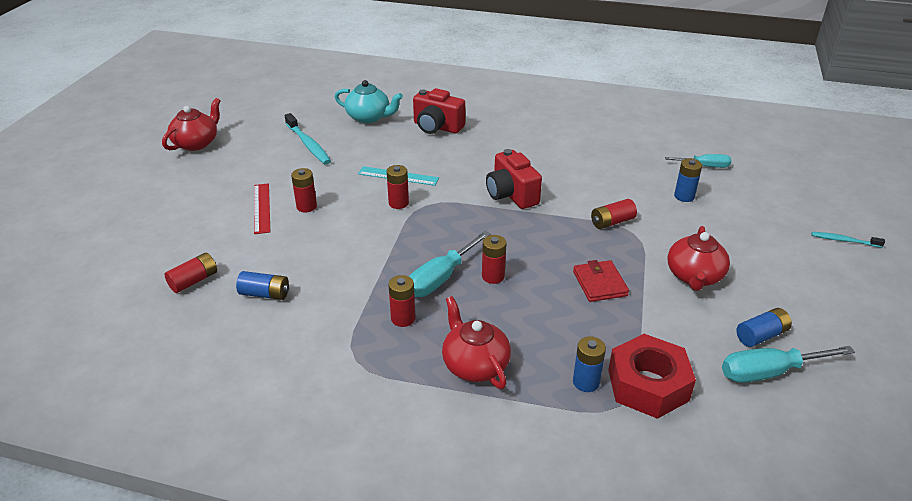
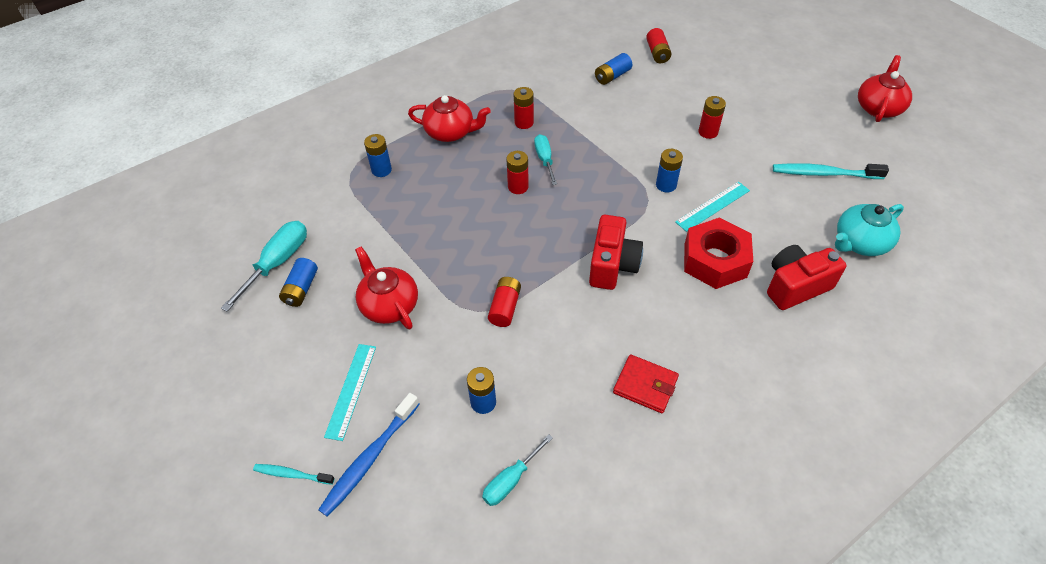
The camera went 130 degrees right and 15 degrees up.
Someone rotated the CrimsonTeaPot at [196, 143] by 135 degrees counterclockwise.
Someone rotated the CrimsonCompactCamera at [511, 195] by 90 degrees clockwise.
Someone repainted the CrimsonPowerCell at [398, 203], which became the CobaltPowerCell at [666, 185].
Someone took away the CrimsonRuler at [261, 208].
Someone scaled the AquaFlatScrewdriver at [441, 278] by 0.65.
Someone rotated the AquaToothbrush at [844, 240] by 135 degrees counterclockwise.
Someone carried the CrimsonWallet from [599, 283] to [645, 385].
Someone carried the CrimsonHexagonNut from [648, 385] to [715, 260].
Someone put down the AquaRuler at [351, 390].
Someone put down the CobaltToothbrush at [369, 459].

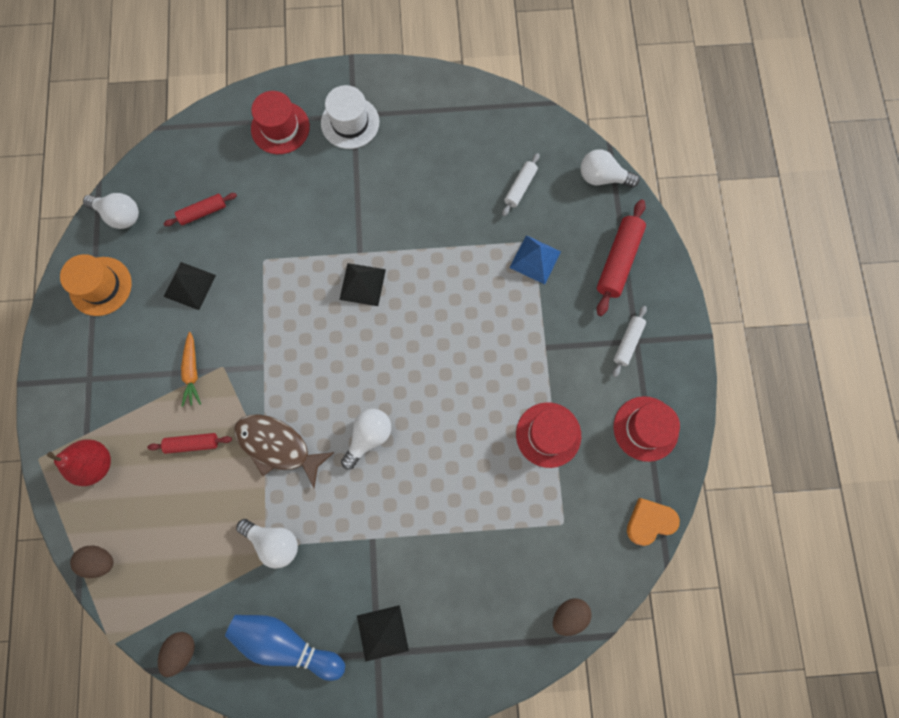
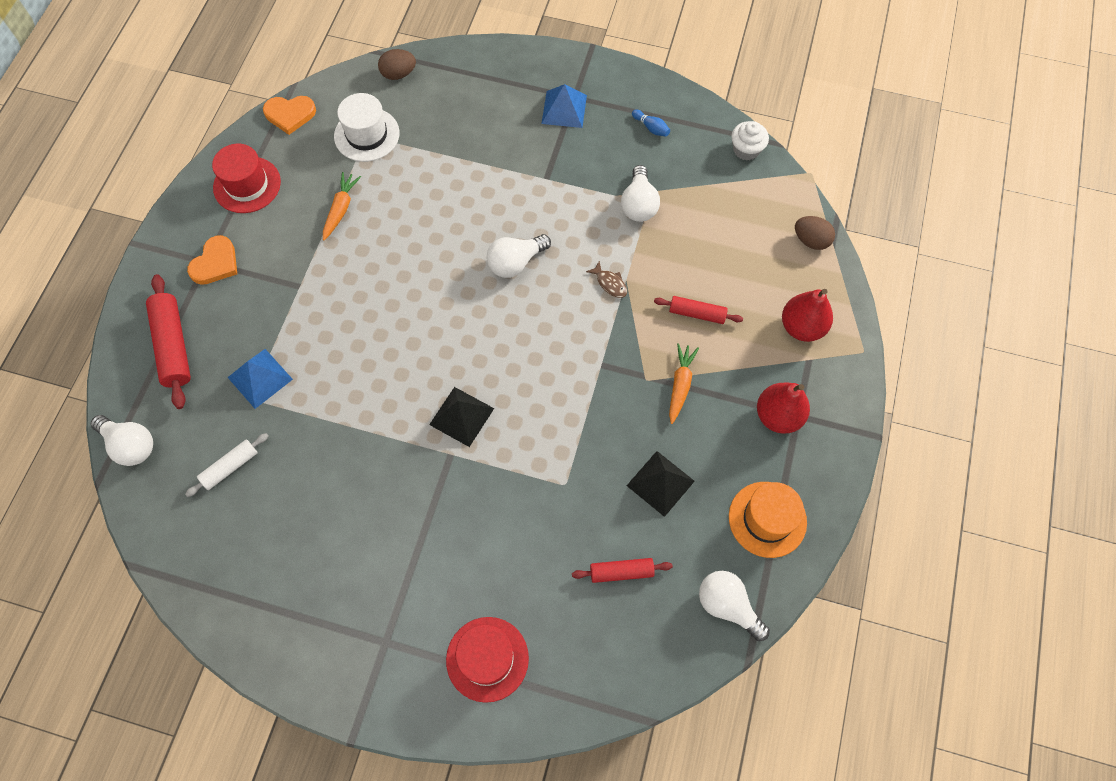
The camera went 160 degrees left and 10 degrees down.
Someone carried the PureWhiteHat from [350, 122] to [367, 135].
Someone rotated the CrimsonPastryRoller at [618, 261] by 60 degrees counterclockwise.
Someone swapped the PureWhitePastryRoller at [627, 343] for the BrightOrangeHeart at [215, 263].
Someone swapped the CrimsonHat at [548, 434] for the BrightOrangeRootVegetable at [341, 209].
Someone scaled the BrownFishFigure at [277, 446] by 0.44.
Someone rotated the PureWhiteLightBulb at [274, 541] by 135 degrees counterclockwise.
Someone repainted the BlackPyramidShape at [382, 633], which became the CobaltPyramidShape at [564, 109].
Someone scaled the CobaltBowlingPin at [286, 642] by 0.41.
Someone swapped the BrownEggShape at [182, 650] for the PureWhiteFairyCake at [746, 149].
Someone put down the CrimsonPearFruit at [778, 416].

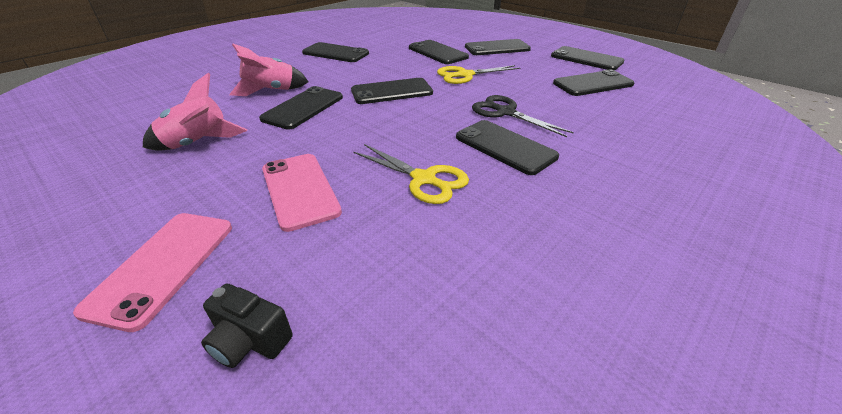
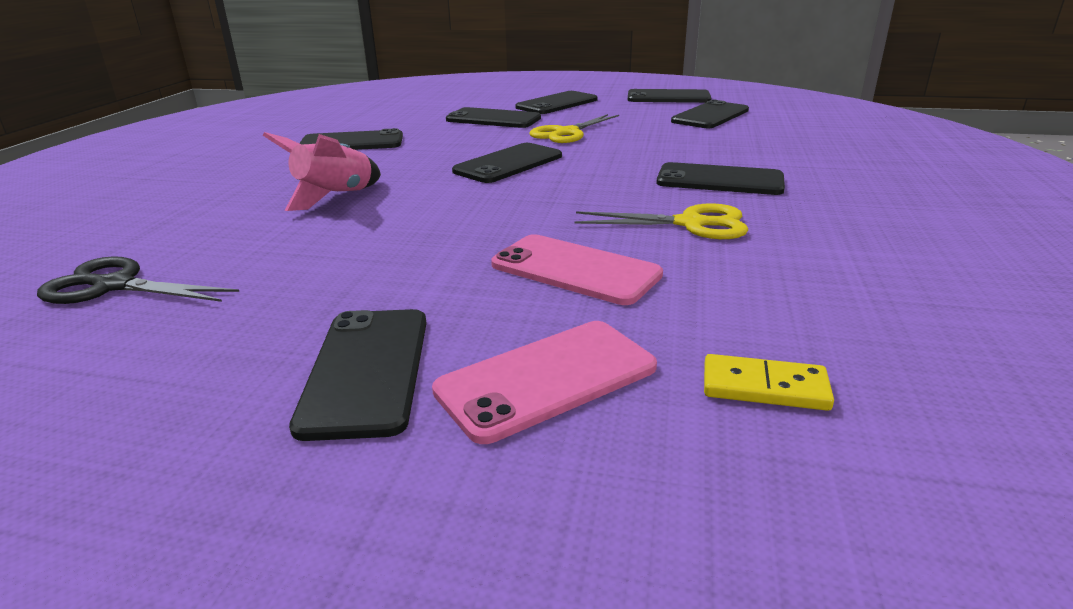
The camera went 30 degrees left and 10 degrees down.
Someone took away the RosyToyRocket at [198, 144].
Someone carried the BlackMobilePhone from [303, 108] to [366, 370].
Someone carried the BlackScissors from [505, 112] to [115, 286].
Someone rotated the RosyMobilePhone at [163, 266] by 75 degrees clockwise.
Someone swapped the BlackCompactCamera at [249, 341] for the YellowDominoTile at [764, 387].

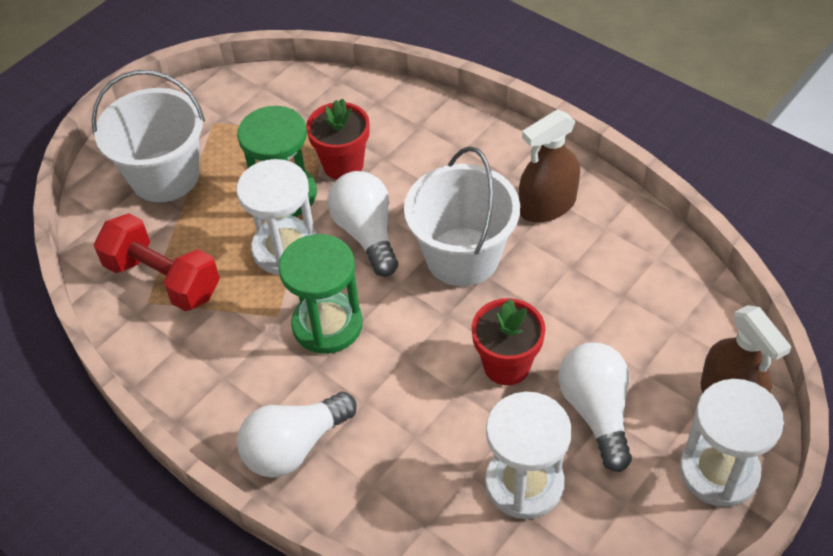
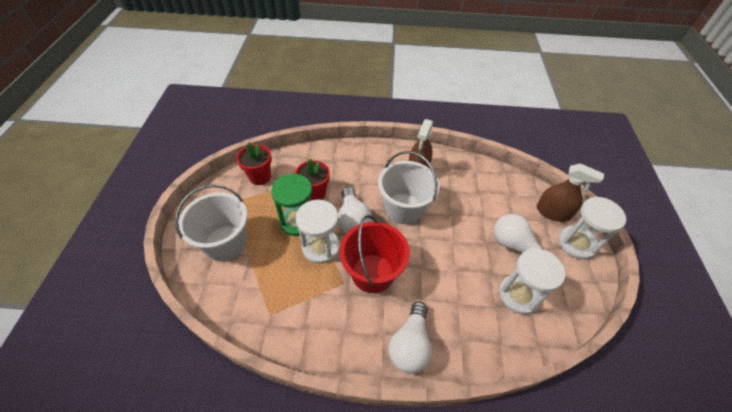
The camera went 40 degrees left and 0 degrees up.
Someone rotated the PureWhiteLightBulb at [366, 233] by 135 degrees counterclockwise.
Someone took away the CrimsonFreeWeight at [163, 279].
Someone swapped the LeafGreenHourglass at [327, 325] for the CrimsonPail at [372, 273].
Someone carried the CrimsonPottedPlant from [506, 365] to [260, 177].

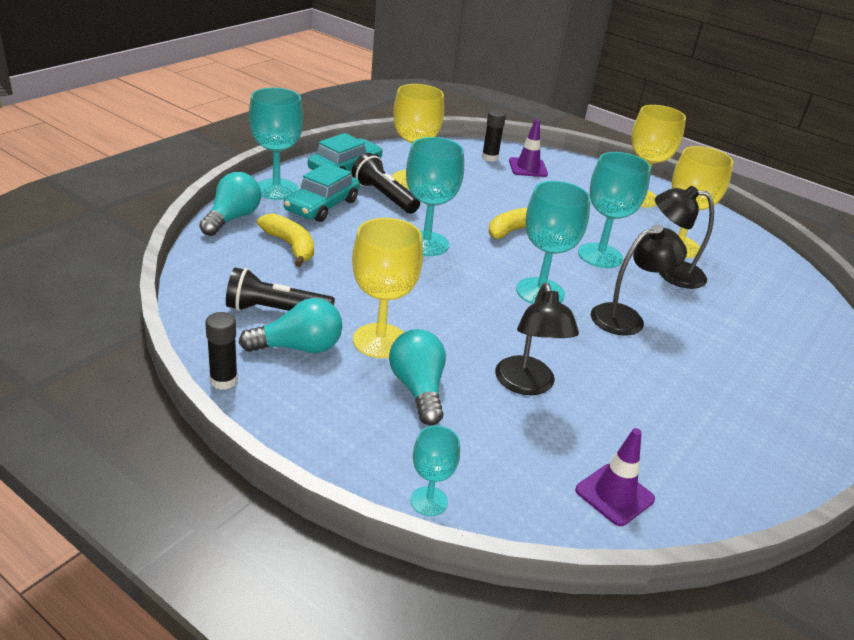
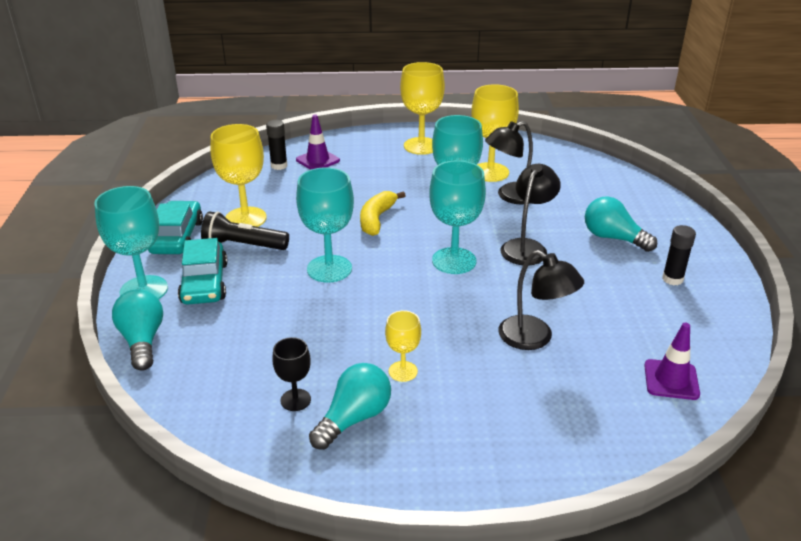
The camera went 35 degrees left and 0 degrees up.
Someone took away the YellowBanana at [290, 246].
Someone scaled the YellowChalice at [380, 341] by 0.55.
Someone swapped the BlackTorch at [276, 311] for the BlackChalice at [295, 400].
Someone carried the BlackStickOfGlue from [223, 381] to [672, 279].
Someone carried the AquaLightBulb from [418, 389] to [613, 238].
Someone took away the AquaChalice at [429, 501].

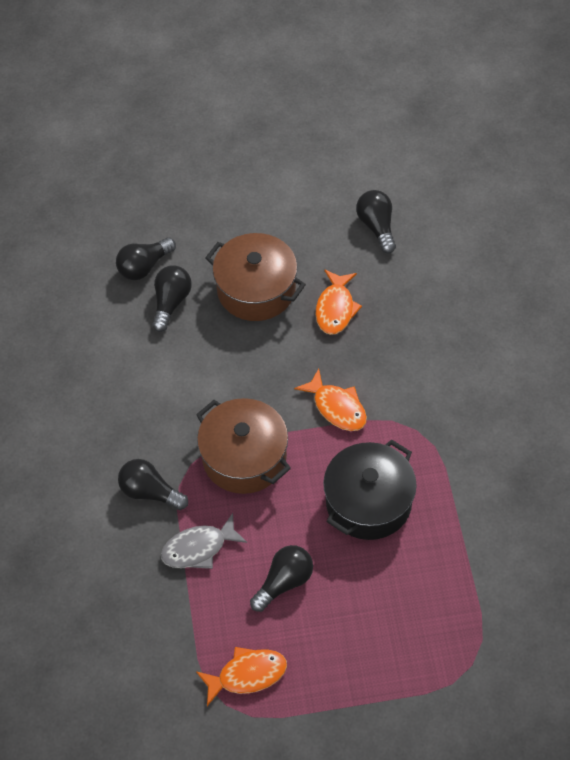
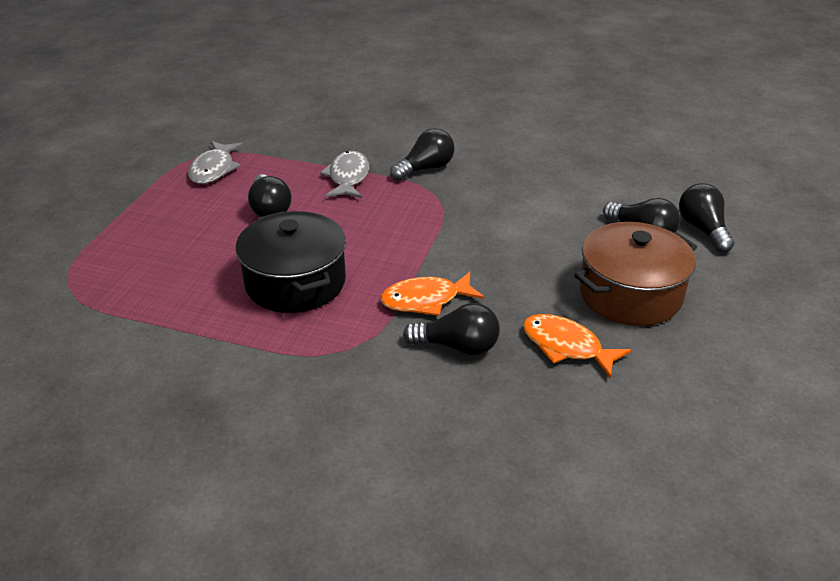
The camera went 115 degrees right and 20 degrees down.
Someone carried the BlackLightBulb from [377, 226] to [458, 346].
Someone took away the BrownPot at [244, 457].
Someone repainted the BrightOrangeFishFigure at [247, 675], which became the GreyFishFigure at [214, 169].

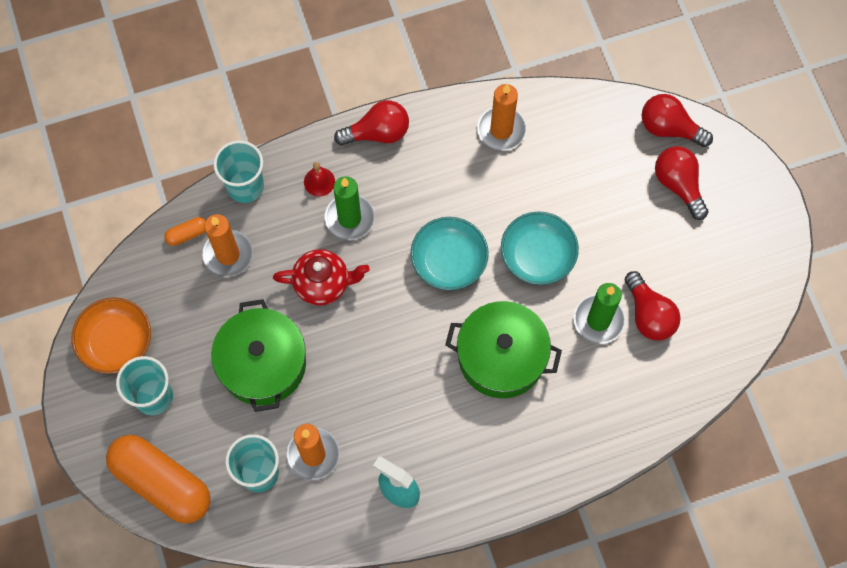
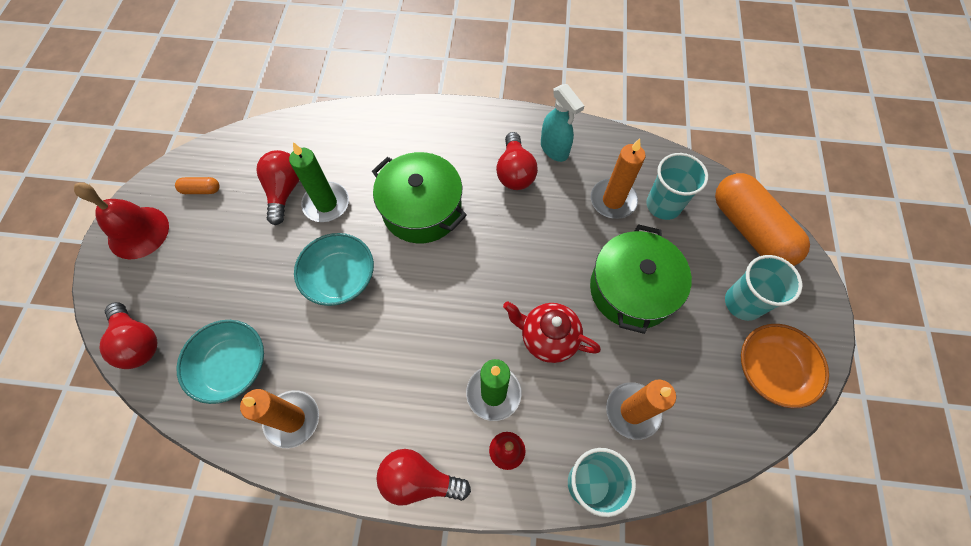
The camera went 155 degrees left and 5 degrees down.
Someone carried the CrimsonLightBulb from [678, 185] to [515, 172].
Someone carried the BrightOrangePill from [187, 234] to [201, 190].
Someone carried the AquaServingBowl from [449, 261] to [232, 366].
Someone put down the CrimsonBell at [138, 232].

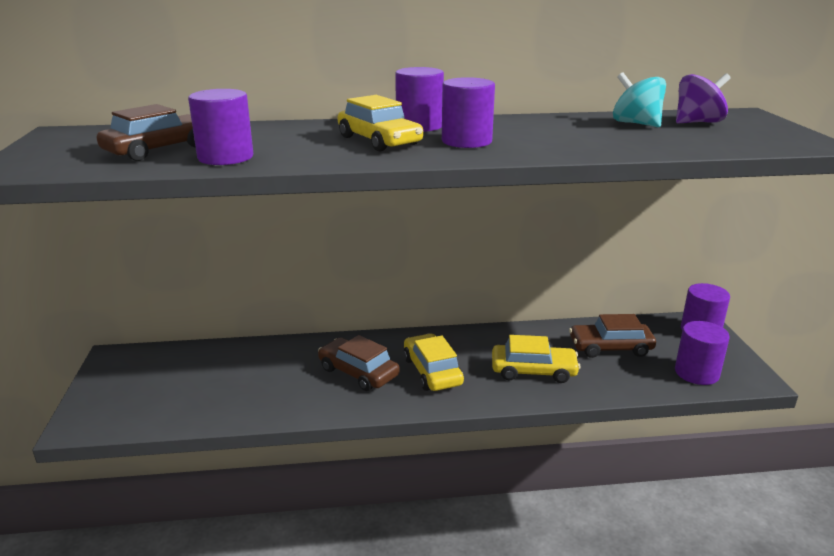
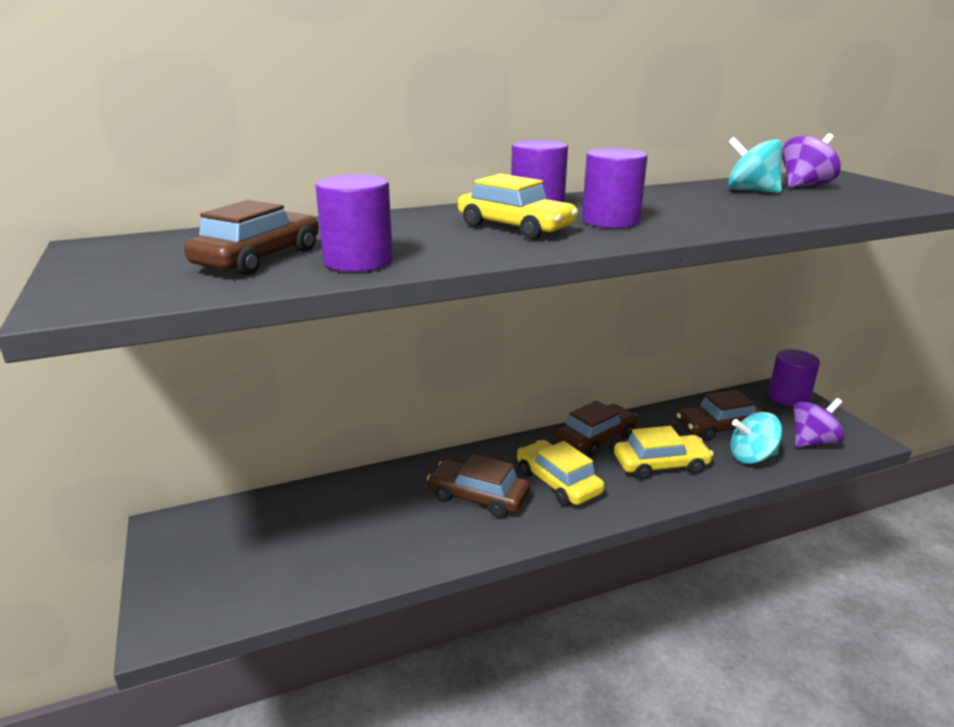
The camera went 15 degrees left and 0 degrees up.
Someone swapped the VioletCylinderShape at [696, 373] for the VioletToyTop at [813, 442].
Someone put down the BrownCar at [596, 438].
Someone put down the AquaToyTop at [752, 457].

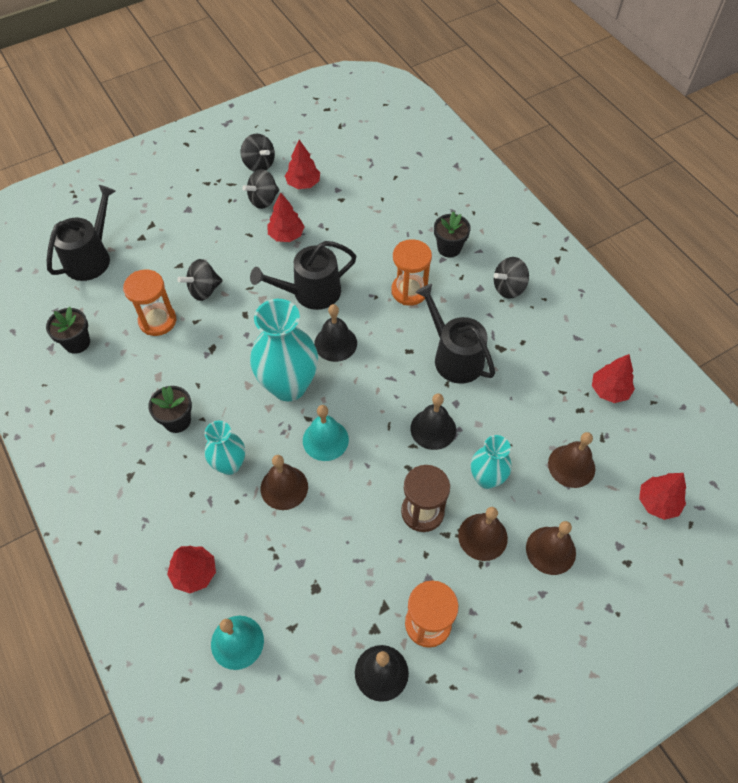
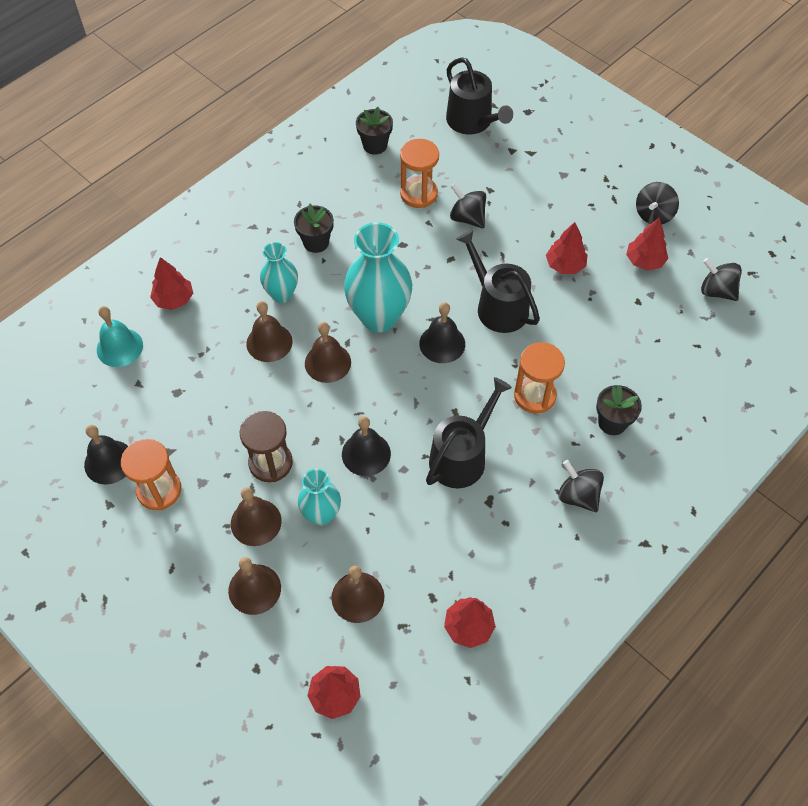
The camera went 75 degrees right and 0 degrees up.
Someone carried the BlackToyTop from [263, 200] to [716, 291].
Someone rotated the BlackSprinklingCan at [91, 257] by 45 degrees clockwise.
Someone repainted the AquaBell at [325, 440], which became the BrownBell at [327, 362].

